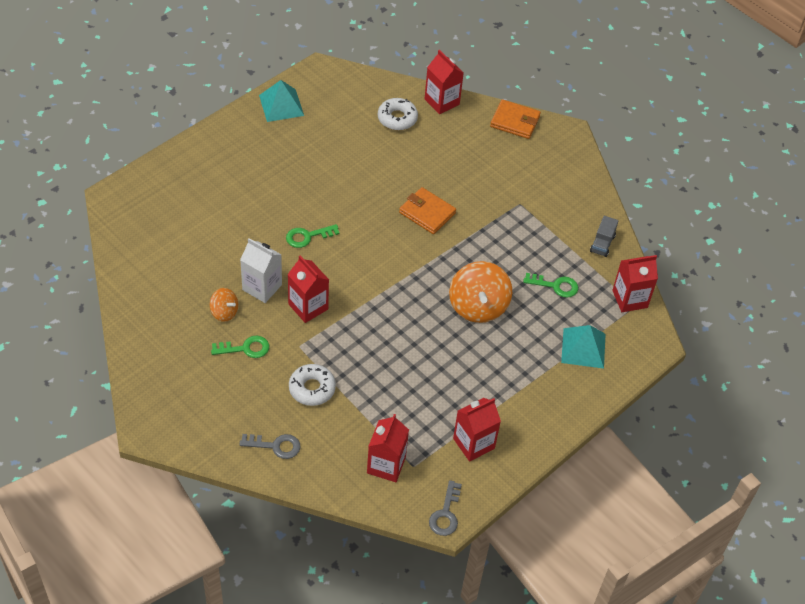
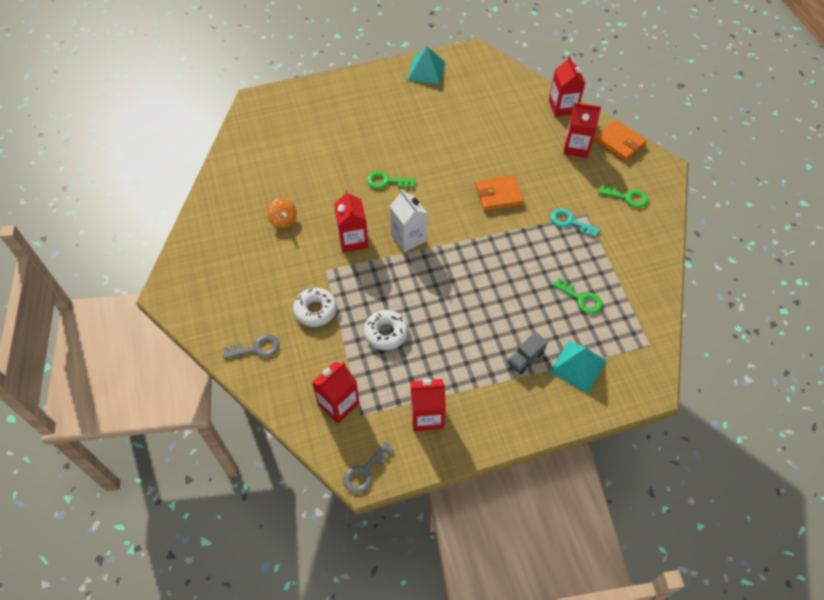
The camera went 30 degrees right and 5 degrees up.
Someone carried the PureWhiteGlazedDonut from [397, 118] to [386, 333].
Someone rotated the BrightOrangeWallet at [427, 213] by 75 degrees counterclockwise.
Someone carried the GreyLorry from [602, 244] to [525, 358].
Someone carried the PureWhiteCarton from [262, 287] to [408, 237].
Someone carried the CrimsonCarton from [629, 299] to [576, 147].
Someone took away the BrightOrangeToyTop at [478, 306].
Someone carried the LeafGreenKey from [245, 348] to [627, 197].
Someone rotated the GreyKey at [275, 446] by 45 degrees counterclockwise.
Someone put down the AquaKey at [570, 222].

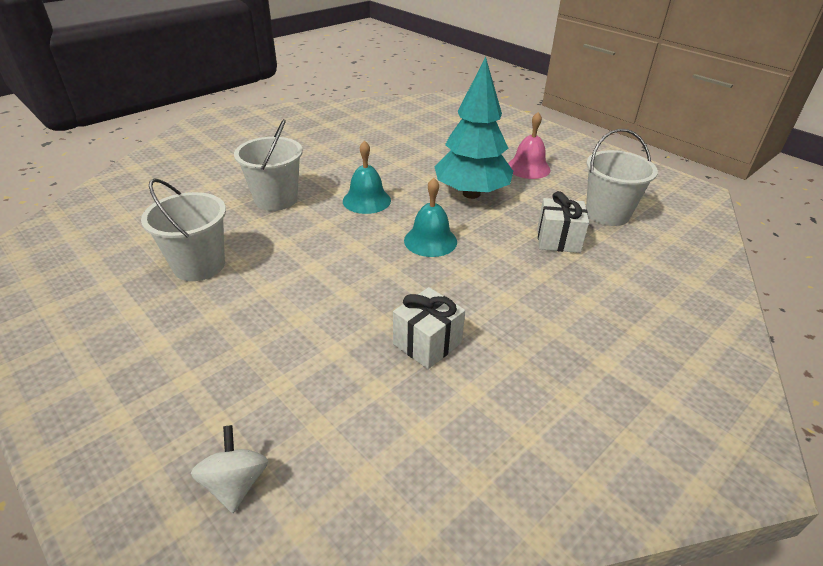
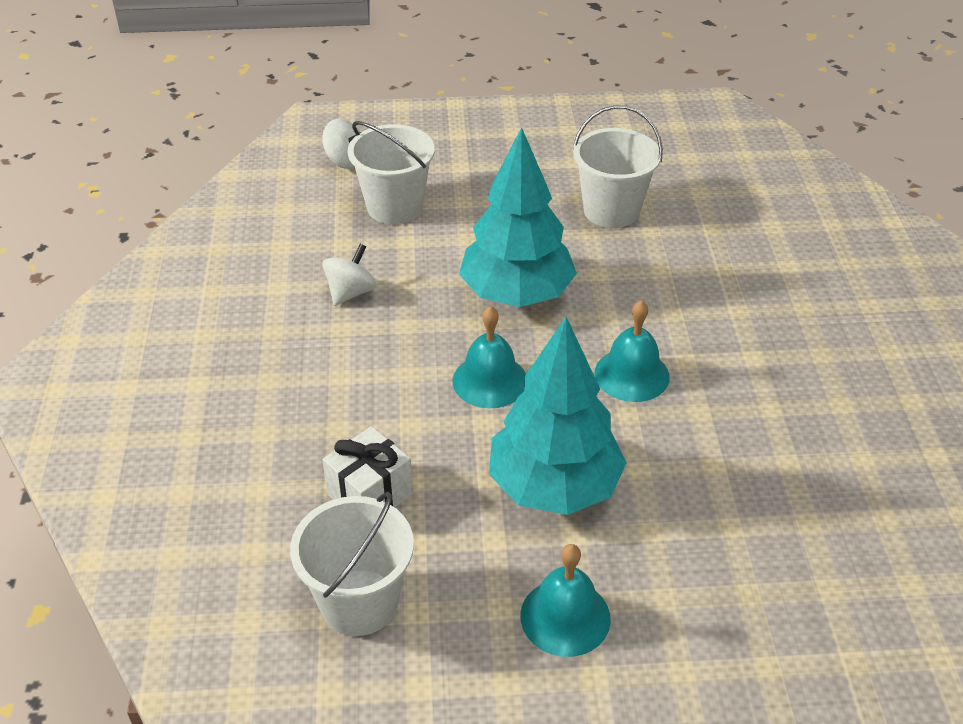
The camera went 130 degrees right and 5 degrees up.
Someone repainted the RosyBell at [528, 168], which became the AquaBell at [565, 617].
Someone carried the PureWhitePail from [276, 199] to [394, 207].
Someone swapped the PureWhiteGift at [427, 343] for the PureWhiteToyTop at [350, 292].
Someone put down the AquaTree at [516, 295].

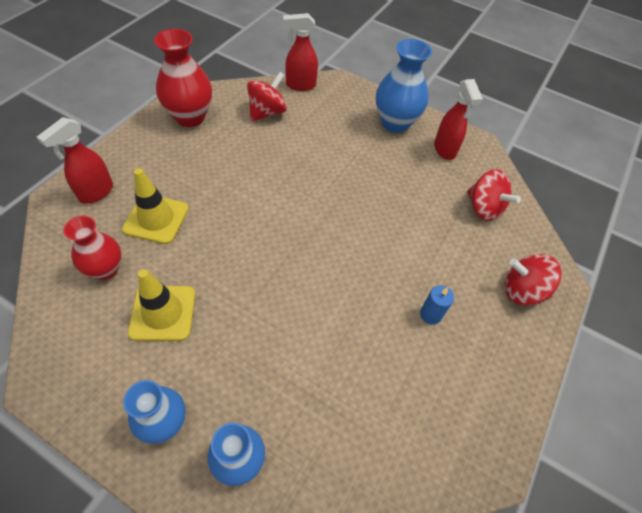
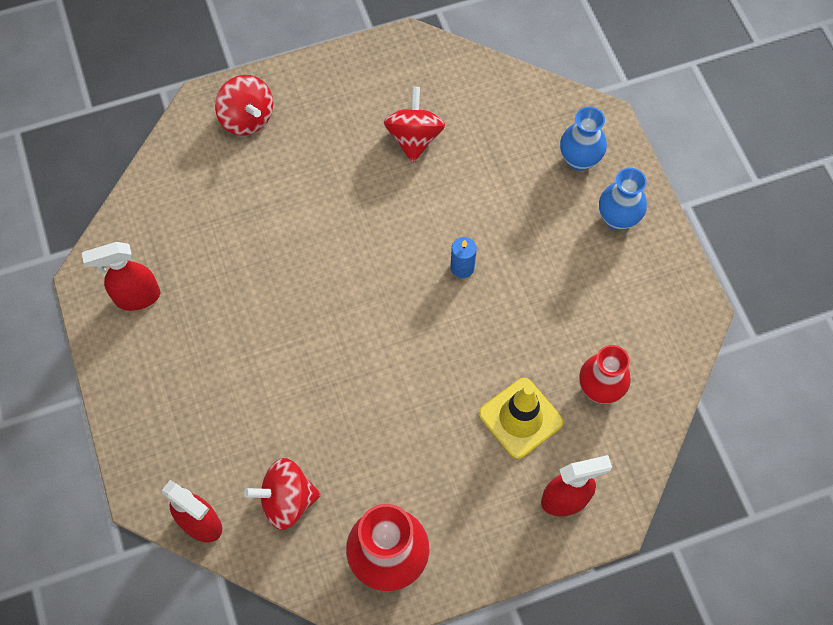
The camera went 135 degrees left and 10 degrees up.
Someone took away the CobaltTallVase at [395, 123].
Someone rotated the CrimsonSprayCleaner at [445, 150] by 135 degrees counterclockwise.
Someone carried the CrimsonToyTop from [484, 208] to [414, 138].
Someone took away the YellowTrafficCone at [163, 313].
Someone carried the CobaltWaxCandle from [430, 314] to [462, 267].

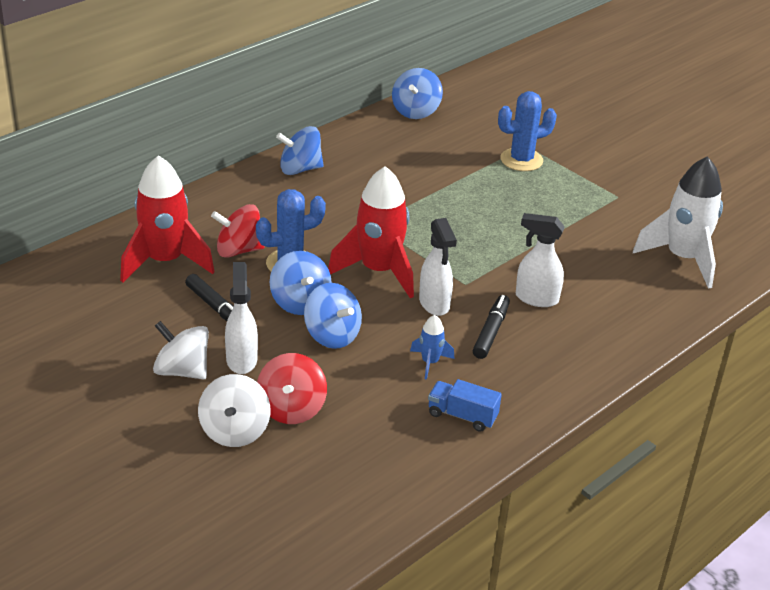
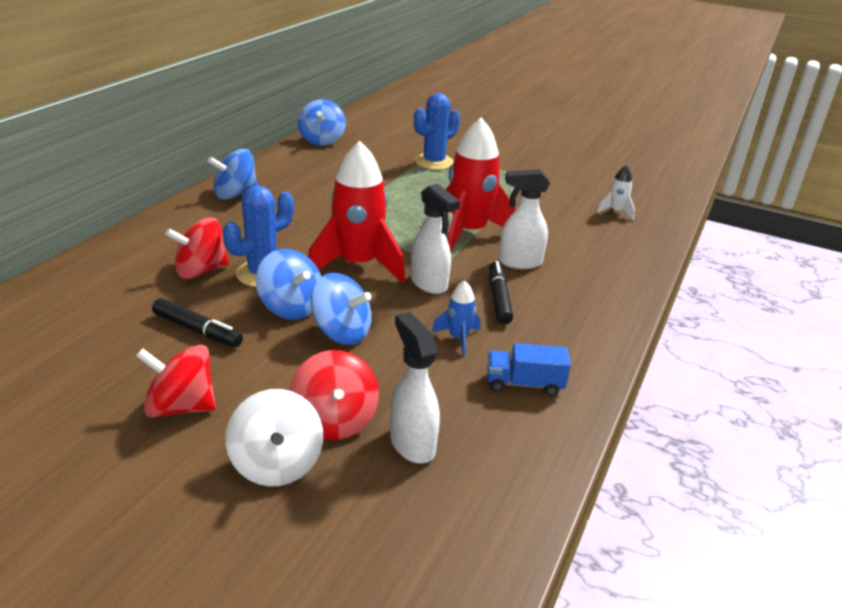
The camera went 20 degrees left and 5 degrees down.
Someone carried the CrimsonToyRocket from [165, 261] to [469, 233].
Someone scaled the PureWhiteToyRocket at [682, 258] by 0.46.
Someone carried the PureWhiteSprayCleaner from [241, 359] to [412, 443].
Someone repainted the PureWhiteToyTop at [182, 370], which became the CrimsonToyTop at [181, 407].

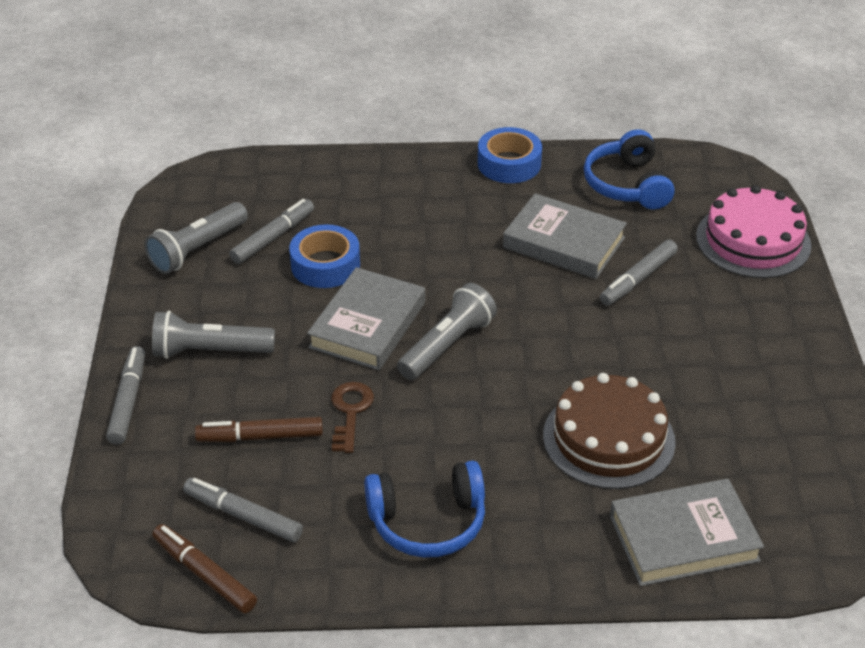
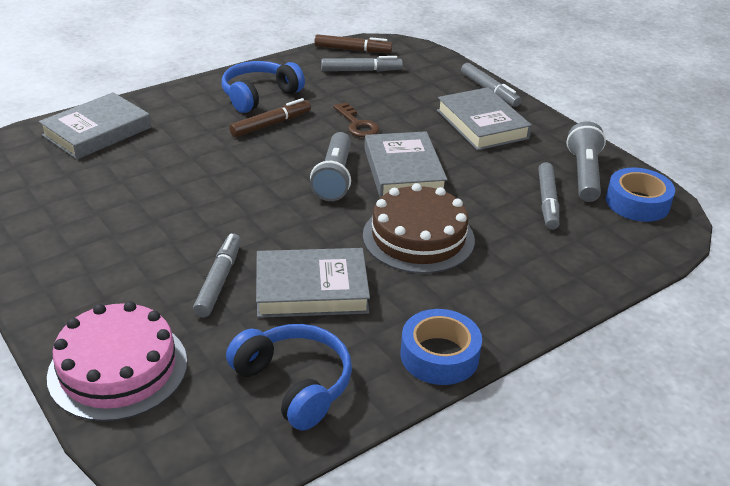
The camera went 145 degrees right and 5 degrees down.
Someone carried the CobaltStickyTape from [325, 265] to [637, 203].
Someone swapped the GreyTorch at [209, 351] for the GreyBook at [482, 124].
Someone carried the BrownLayerCake from [608, 438] to [418, 237].
Someone carried the BrownMarker from [260, 437] to [271, 124].

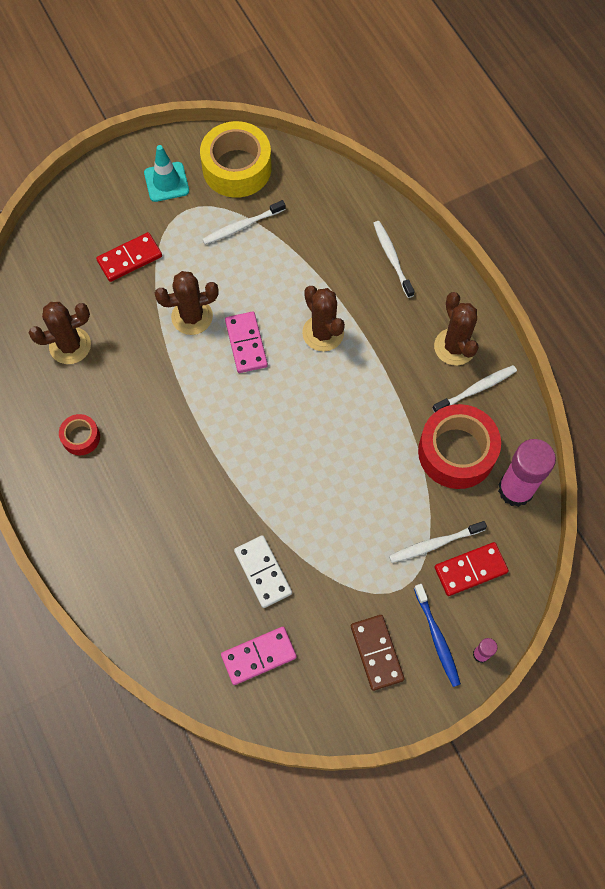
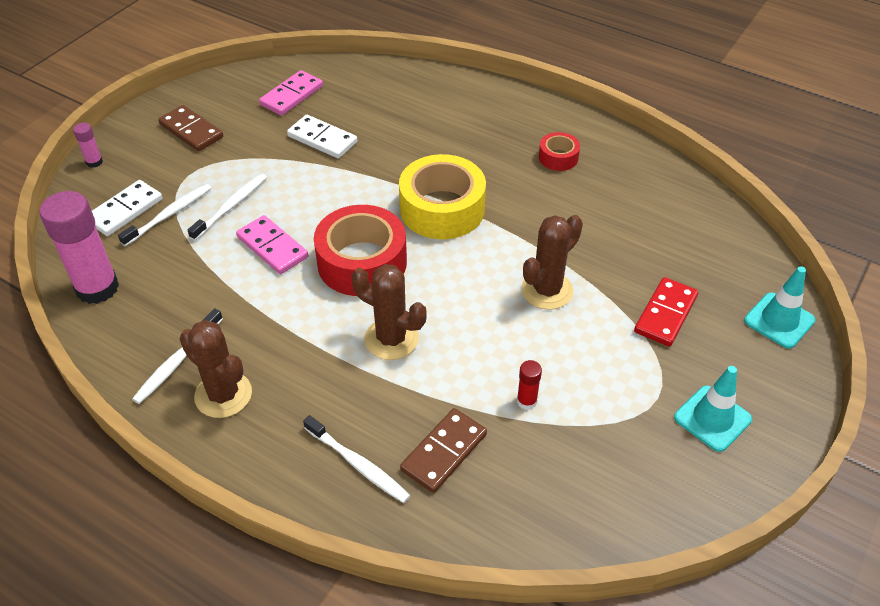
The camera went 150 degrees right and 20 degrees down.
Someone carried the YellowStickyTape from [237, 168] to [442, 209].
Someone carried the PureWhiteToothbrush from [242, 226] to [231, 206].
Someone took away the BrownPricklyPlant at [70, 345].
Someone carried the RosyDominoTile from [246, 343] to [272, 247].
Someone carried the CrimsonStickyTape from [456, 452] to [362, 262].
Someone repainted the CrimsonDominoTile at [470, 569], which became the PureWhiteDominoTile at [125, 210].
Someone took away the CobaltToothbrush at [437, 638].
Someone put down the AquaTrafficCone at [779, 320].
Someone put down the CrimsonStickOfGlue at [526, 401].
Someone put down the BrownDominoTile at [444, 452].

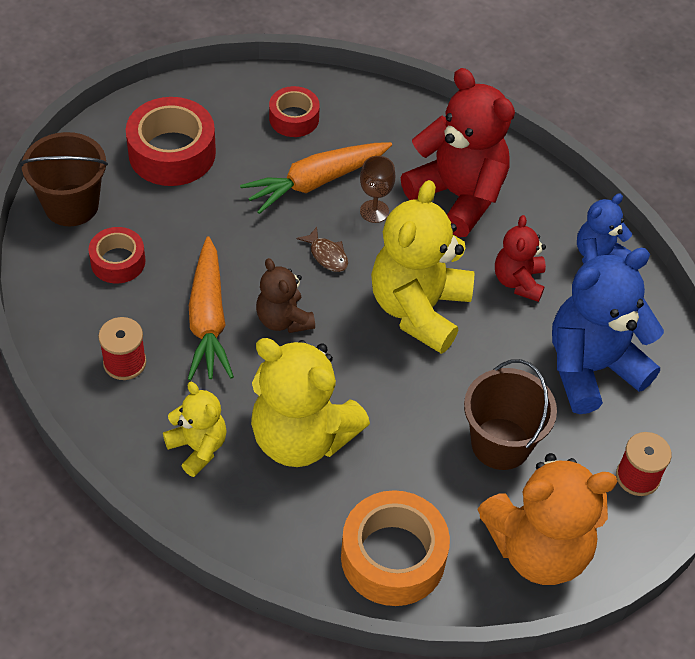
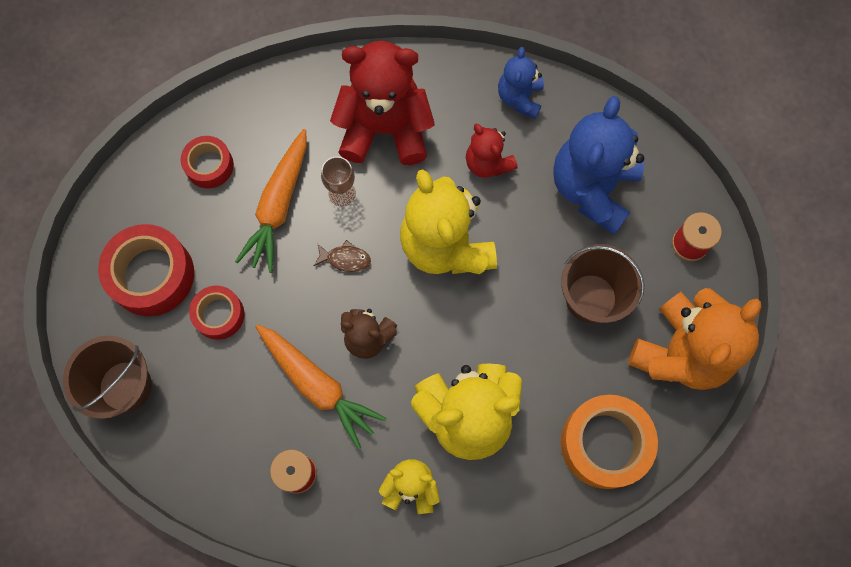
The camera went 40 degrees left and 20 degrees up.
Someone carried the CrimsonStickyTape from [118, 261] to [219, 315].

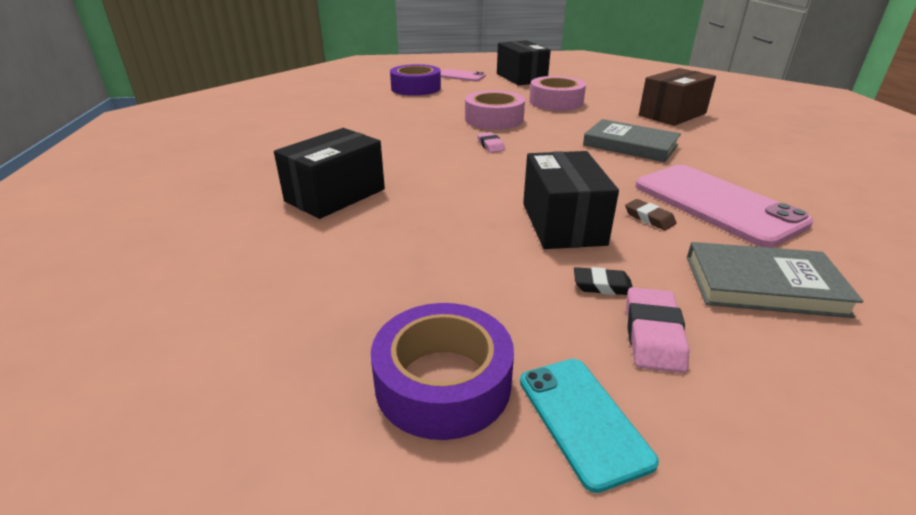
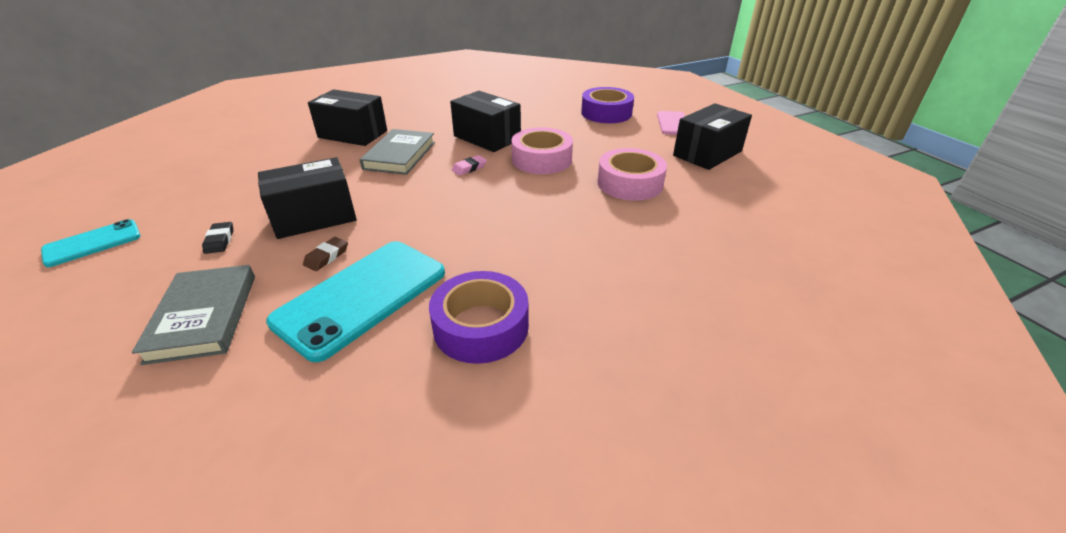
The camera went 70 degrees right and 5 degrees up.
Someone took away the BrownBox at [672, 114].
Someone carried the GreyBook from [630, 145] to [400, 155].
Someone repainted the RosyMobilePhone at [716, 204], which became the AquaMobilePhone at [362, 296].
Someone took away the RosyGumEraser at [653, 334].
Someone carried the VioletStickyTape from [443, 382] to [481, 326].
Someone put down the BlackBox at [487, 138].

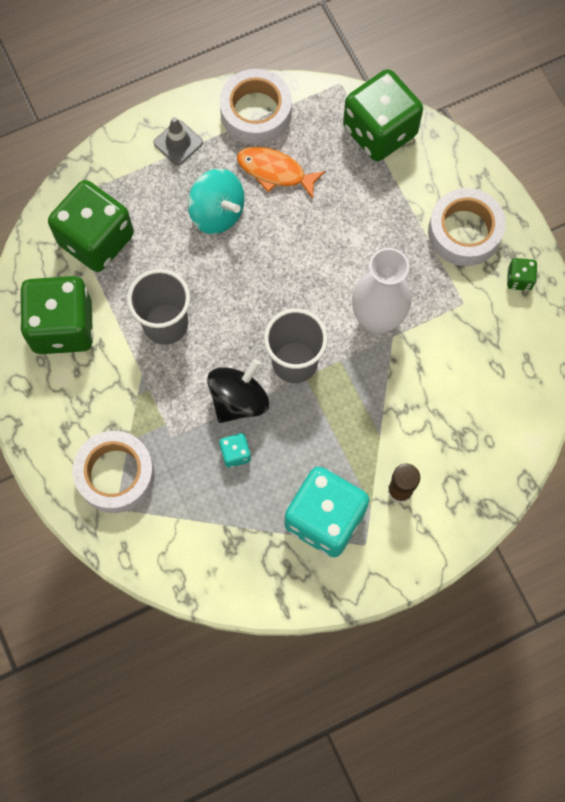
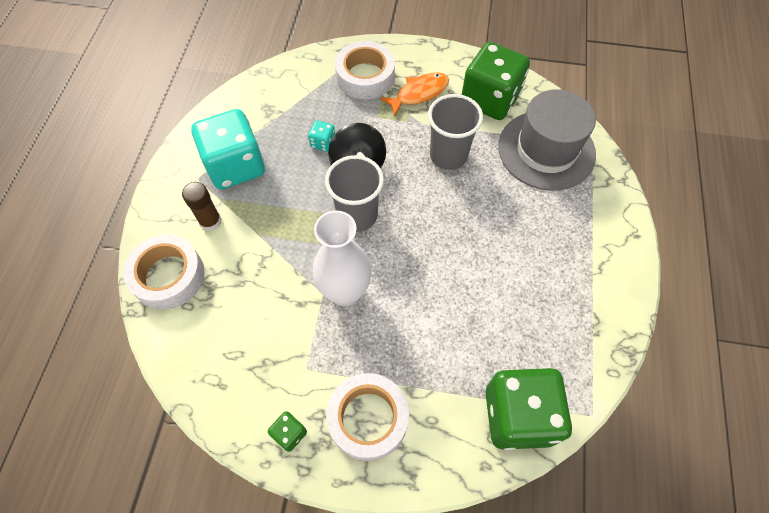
The camera went 125 degrees right and 10 degrees down.
Someone carried the PureWhiteStickyTape from [256, 112] to [168, 276].
Someone took away the GreyTrafficCone at [178, 143].
Someone carried the BrightOrangeFishFigure from [275, 172] to [419, 93].
Someone took away the AquaToyTop at [217, 212].
Someone swapped the LeafGreenDie at [96, 239] for the GreyHat at [546, 150].

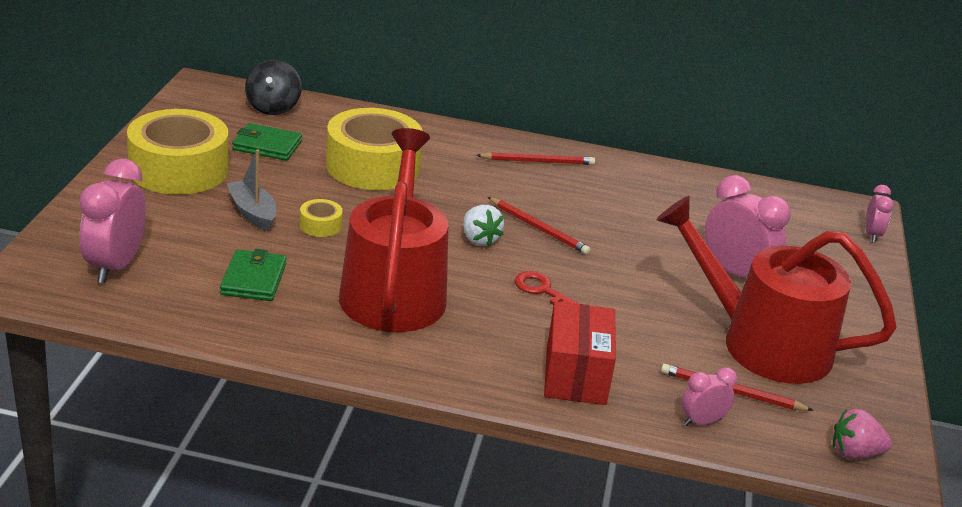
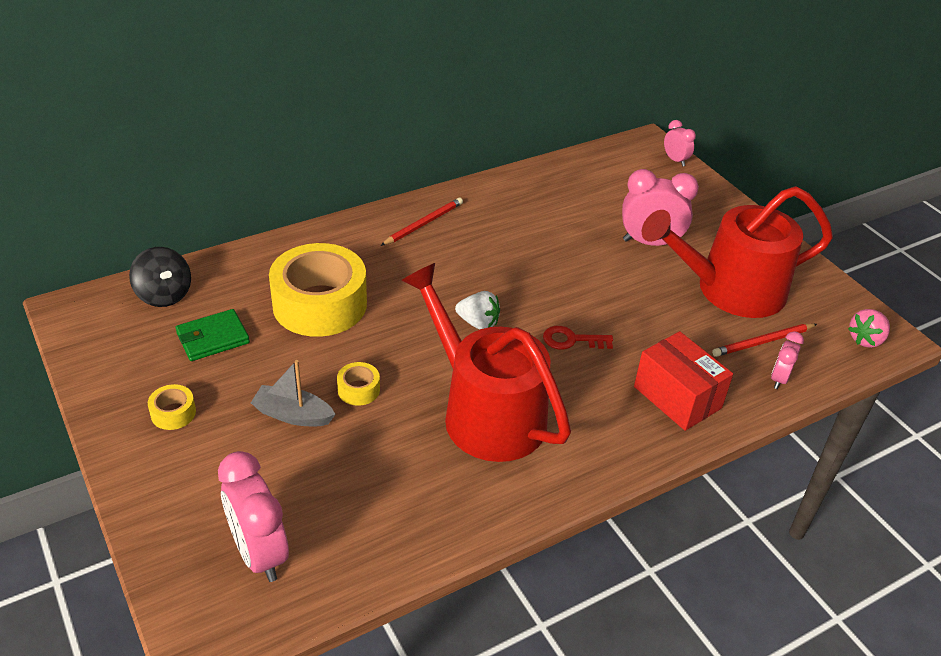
The camera went 40 degrees left and 10 degrees up.
Someone scaled the YellowStickyTape at [179, 169] by 0.41.
Someone took away the CrimsonPencil at [538, 228].
Someone took away the LeafGreenWallet at [253, 279].

